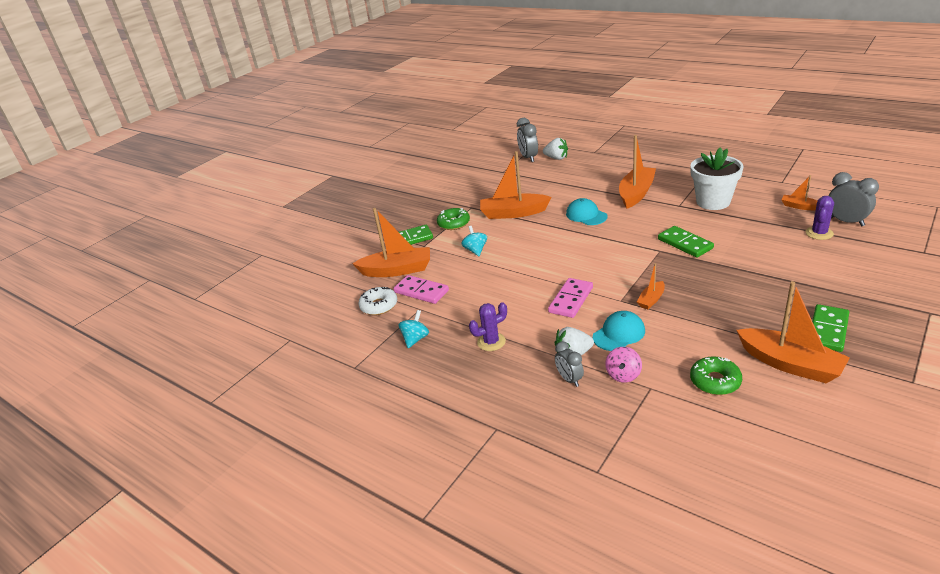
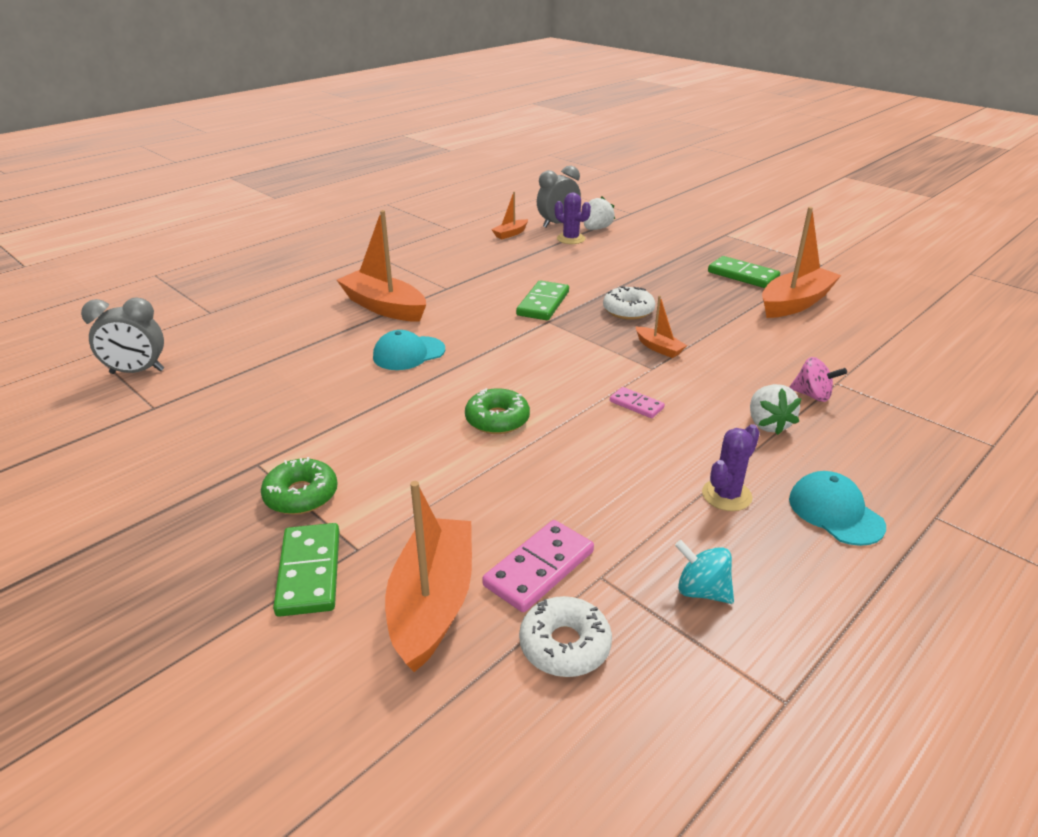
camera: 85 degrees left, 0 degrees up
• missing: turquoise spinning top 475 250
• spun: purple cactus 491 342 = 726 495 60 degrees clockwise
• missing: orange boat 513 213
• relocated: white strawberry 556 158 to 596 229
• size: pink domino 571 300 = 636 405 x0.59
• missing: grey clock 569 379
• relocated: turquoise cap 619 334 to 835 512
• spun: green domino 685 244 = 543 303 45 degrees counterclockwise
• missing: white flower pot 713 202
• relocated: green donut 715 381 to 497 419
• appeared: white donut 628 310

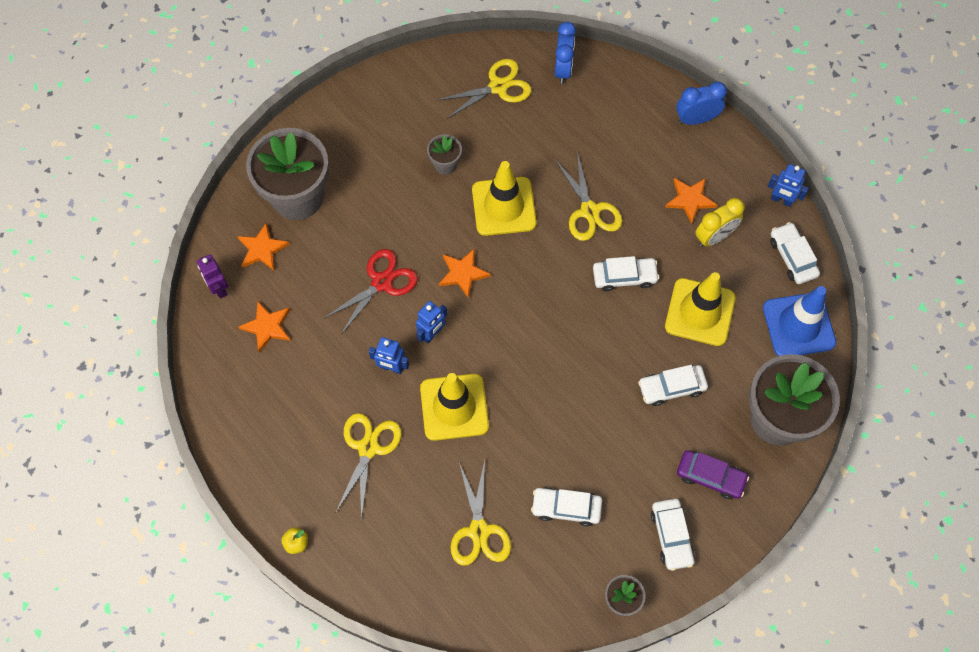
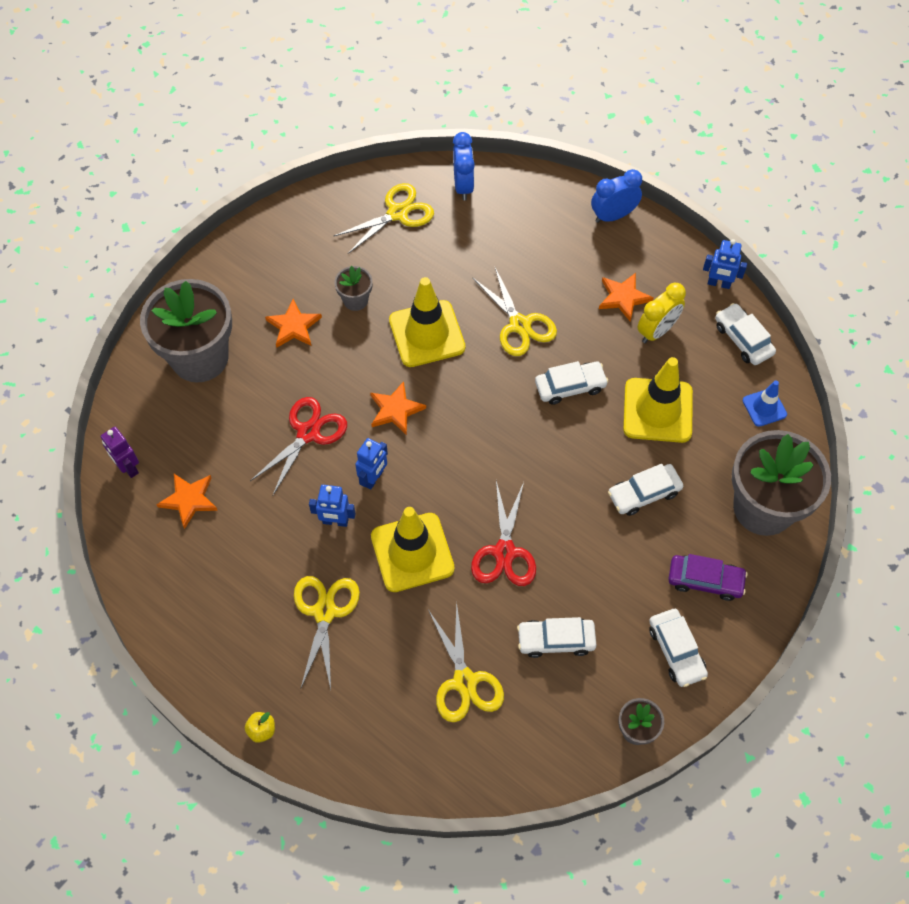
camera: 10 degrees left, 5 degrees down
• relocated: orange star 262 249 to 293 326
• size: blue traffic cone 798 325 = 764 407 x0.53
• appeared: red scissors 504 552

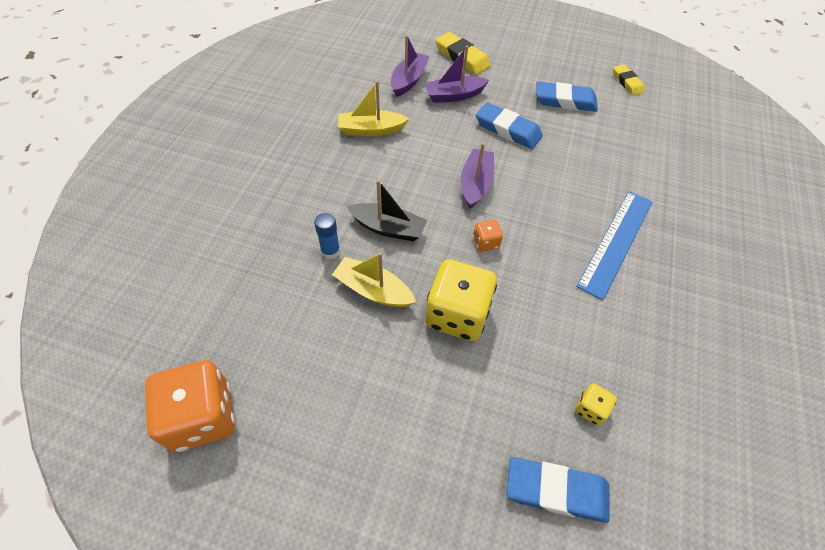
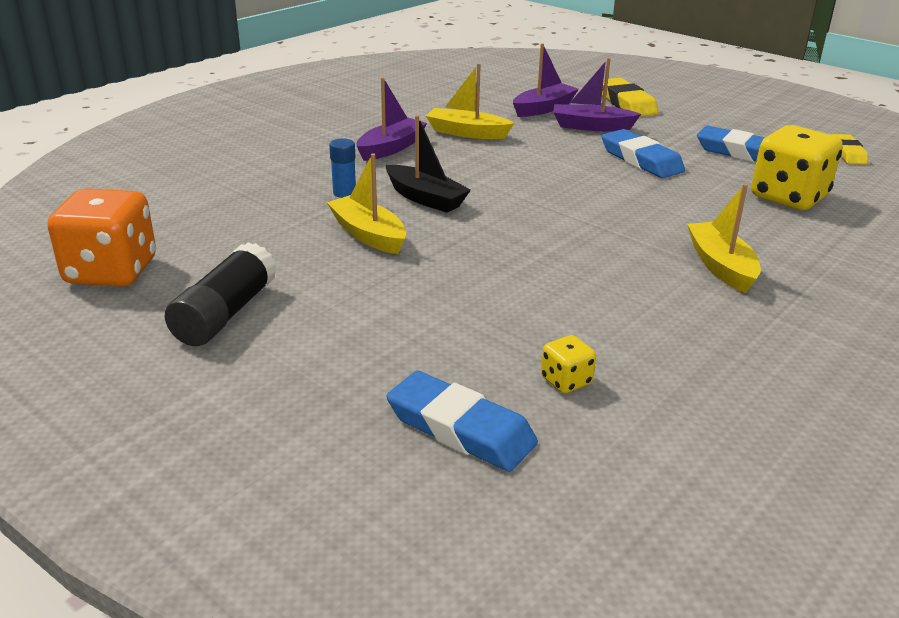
camera: 25 degrees right, 25 degrees down
• relocated: yellow dice 457 314 to 788 197
• relocated: purple boat 475 184 to 391 148
• missing: orange dice 485 242
• exchanged: blue ruler 616 242 to yellow boat 721 266
• appeared: black glue stick 225 314

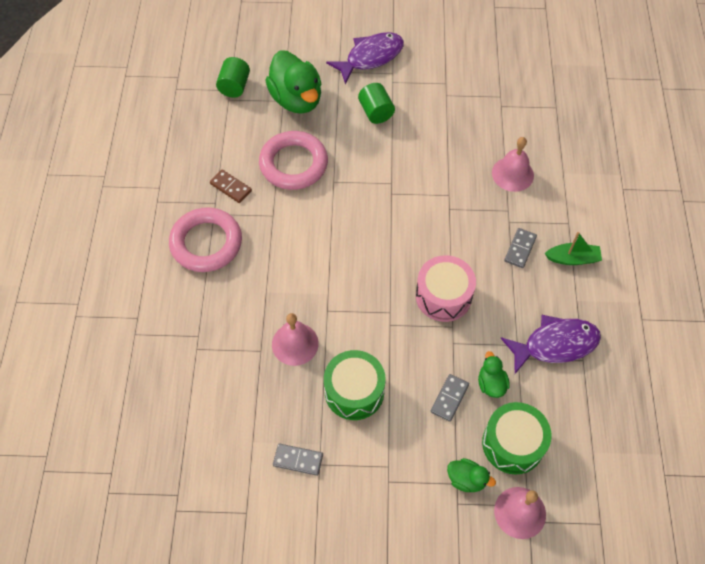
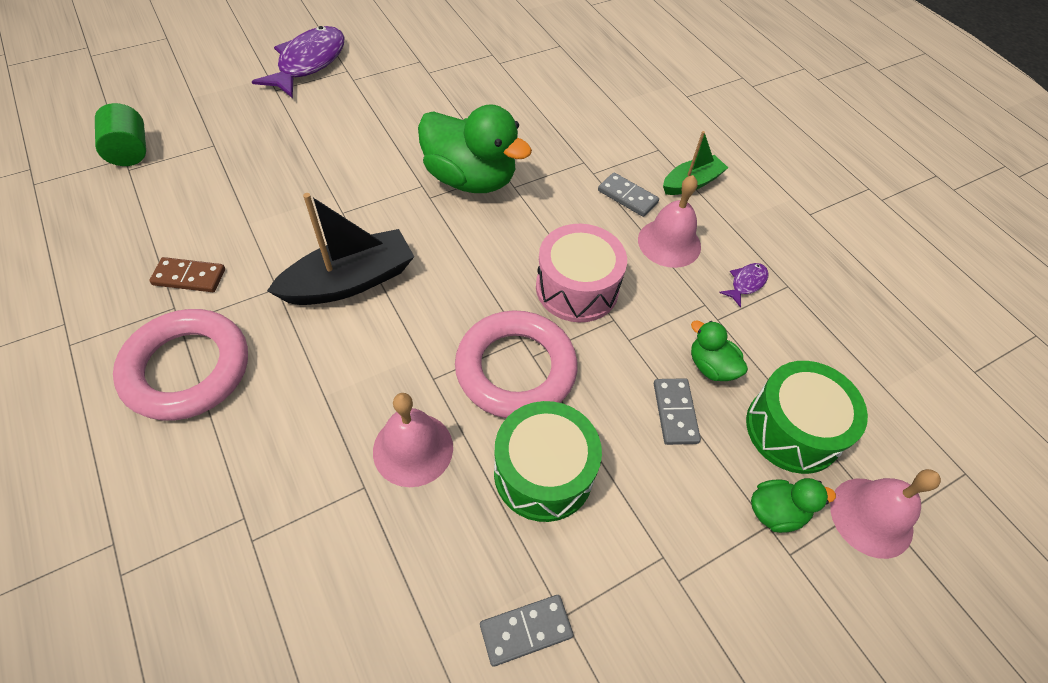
camera: 35 degrees left, 5 degrees down
• relocated: pink ring 293 164 to 515 369
• relocated: green duck 296 99 to 470 179
• missing: green cylinder 376 112
• relocated: pink bell 512 174 to 669 243
• size: purple fish 555 345 = 746 283 x0.44
• spun: grey domino 520 249 = 627 196 45 degrees counterclockwise
• appeared: black boat 350 281

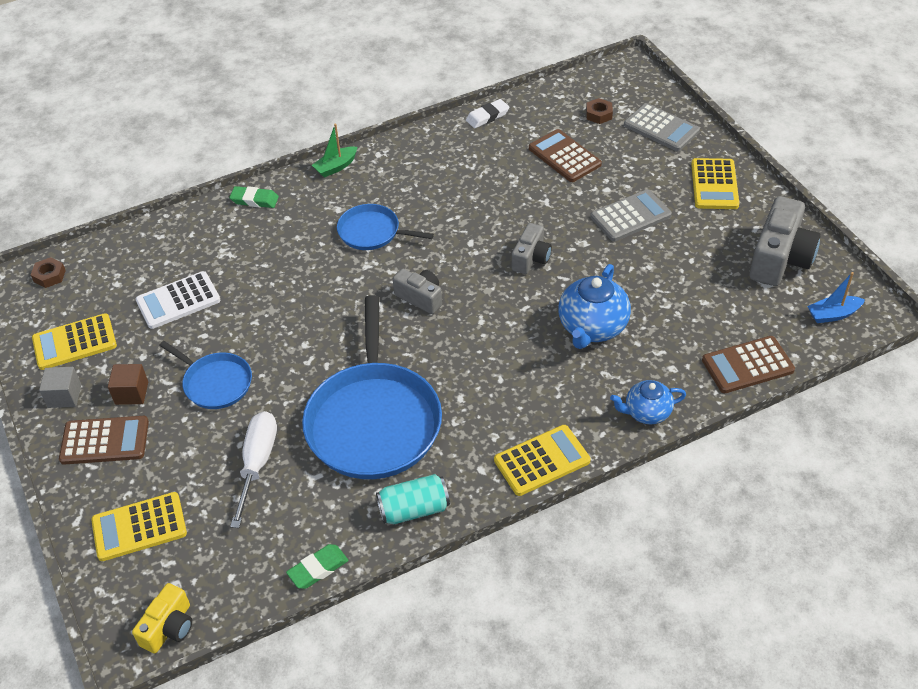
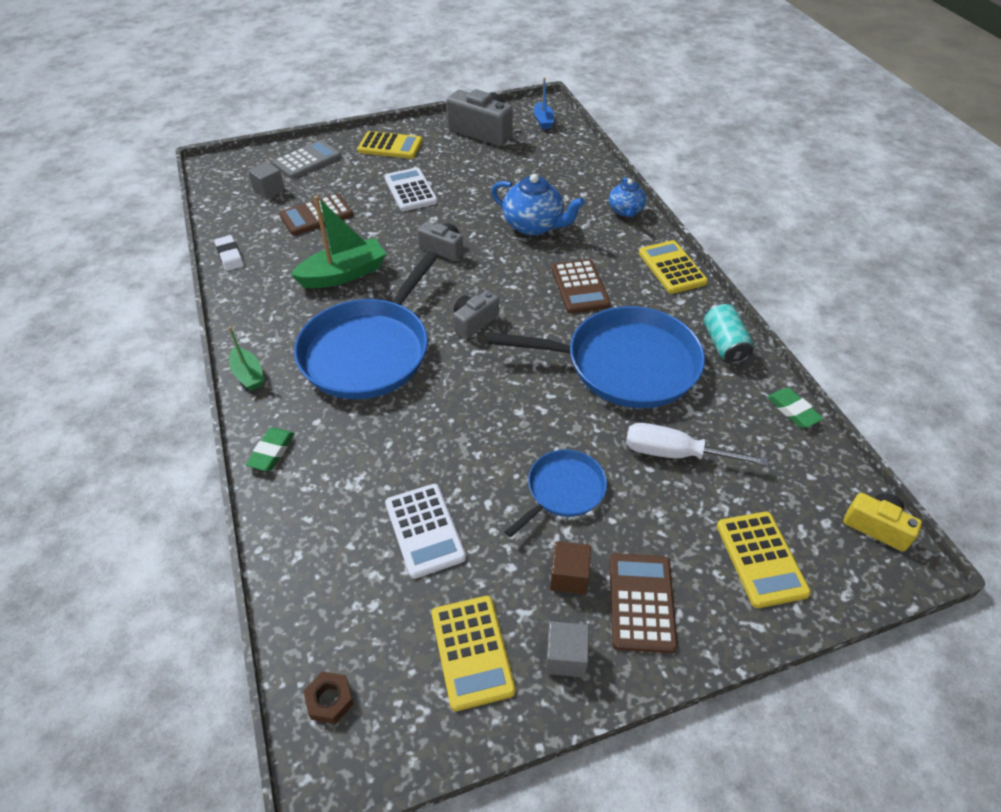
camera: 85 degrees left, 0 degrees up
• size: blue pan 372 232 = 369 351 x1.93
• exchanged: brown nut 599 114 to grey cube 269 190
• colour: grey calculator 630 216 to white calculator 410 190
• relocated: brown calculator 747 365 to 580 287
• appeared: green boat 344 274

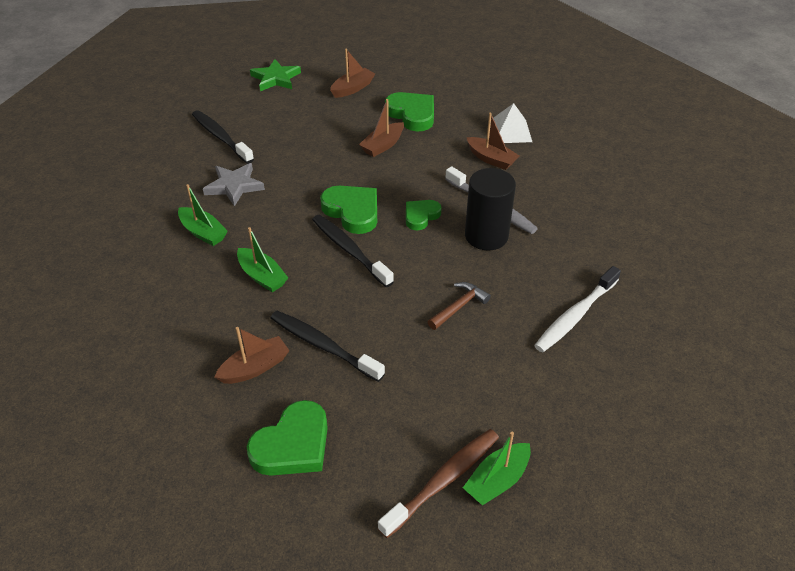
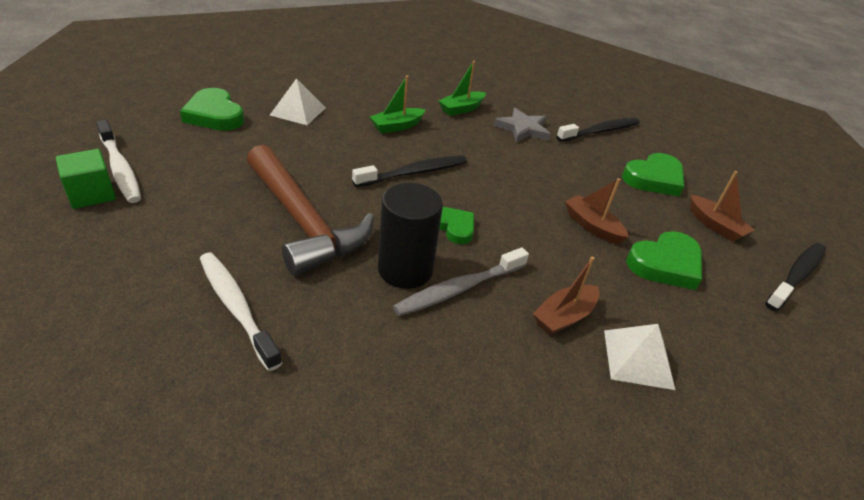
camera: 95 degrees right, 5 degrees down
• exchanged: brown boat 255 368 to white pyramid 298 111
• missing: green star 276 78
• relocated: black toothbrush 323 346 to 796 276
• relocated: green heart 352 211 to 654 179
• colour: brown toothbrush 443 480 to white toothbrush 120 168
• size: brown hammer 459 307 = 303 221 x2.39
• exchanged: green boat 497 480 to green cube 92 194

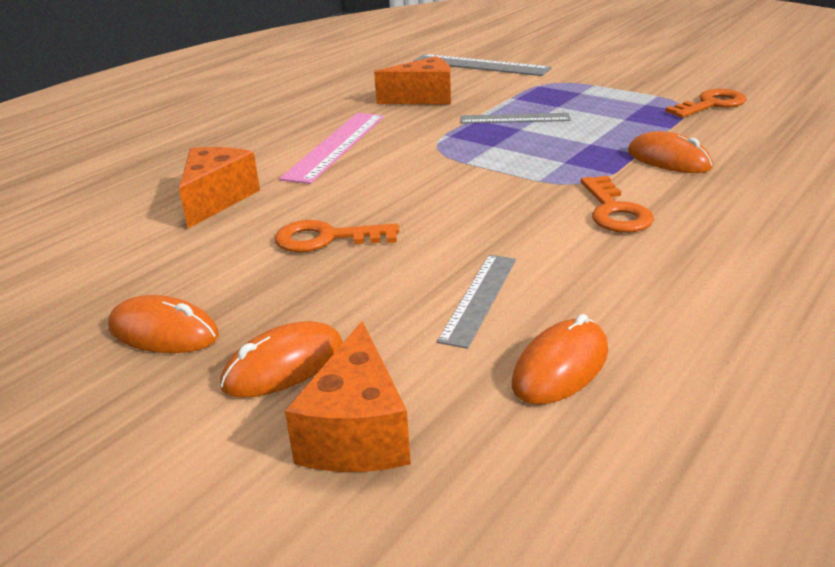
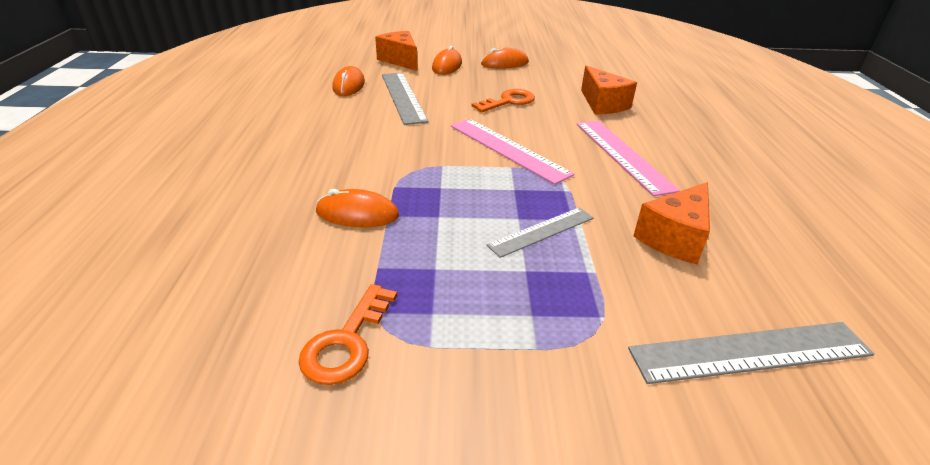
camera: 140 degrees right, 5 degrees up
• size: grey ruler 479 298 = 402 97 x1.55
• missing: orange key 614 211
• appeared: pink ruler 507 149

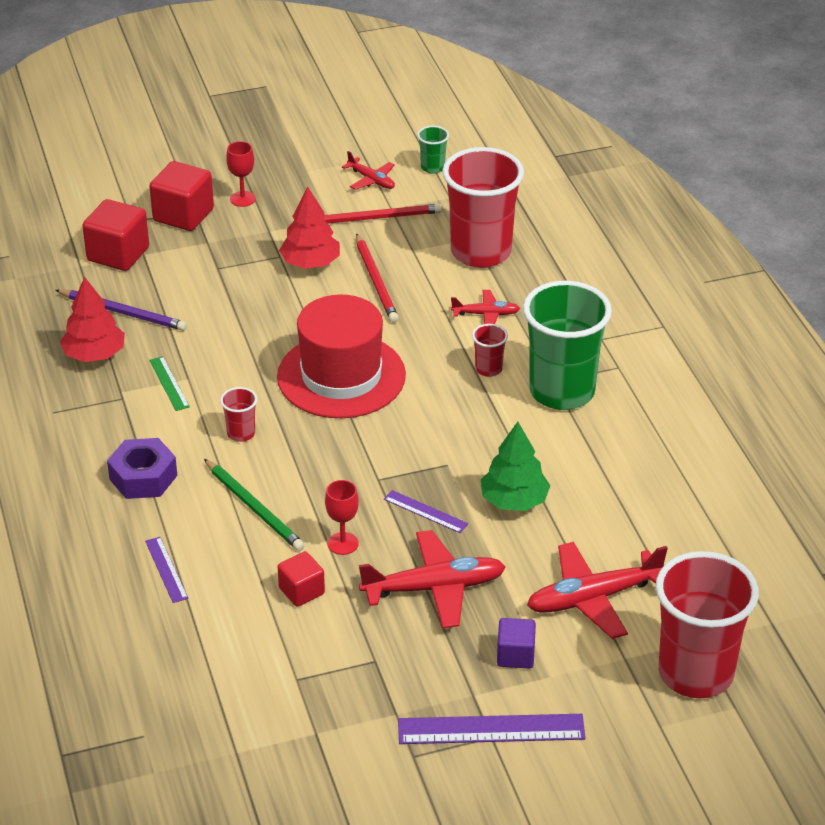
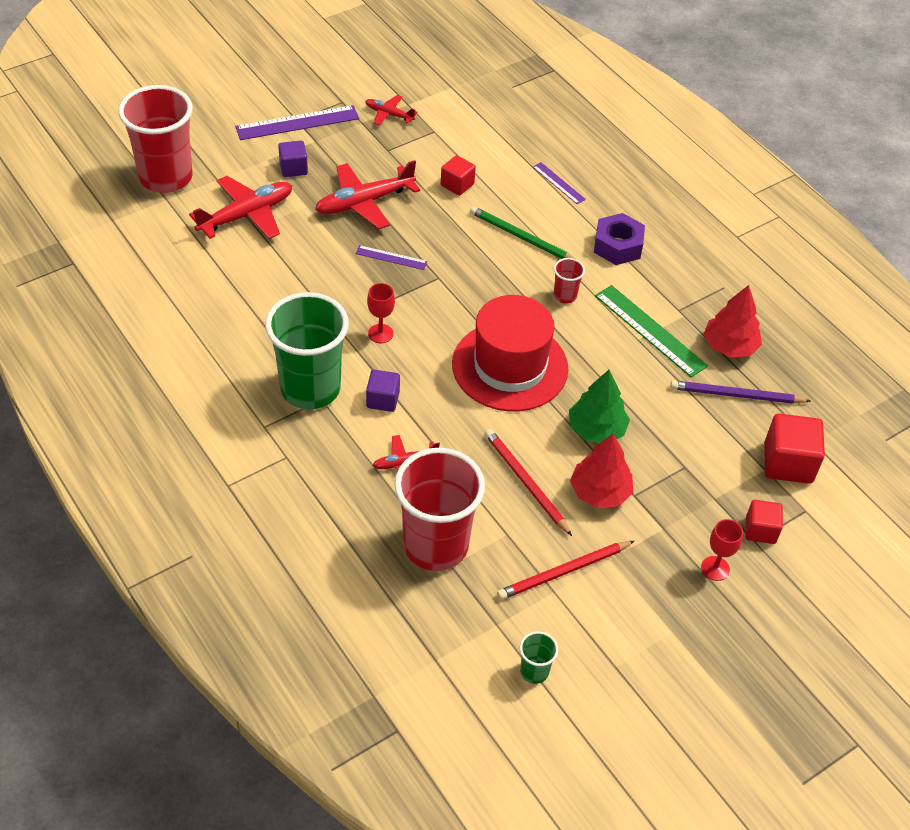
camera: 160 degrees right, 10 degrees up
• size: red cube 183 215 = 760 530 x0.61
• size: green ruler 169 383 = 649 330 x1.85
• relocated: red goblet 343 543 to 380 333
• relocated: red plane 371 180 to 389 114
• exchanged: red cup 488 369 to purple cube 383 400
• relocated: green tree 514 500 to 596 429

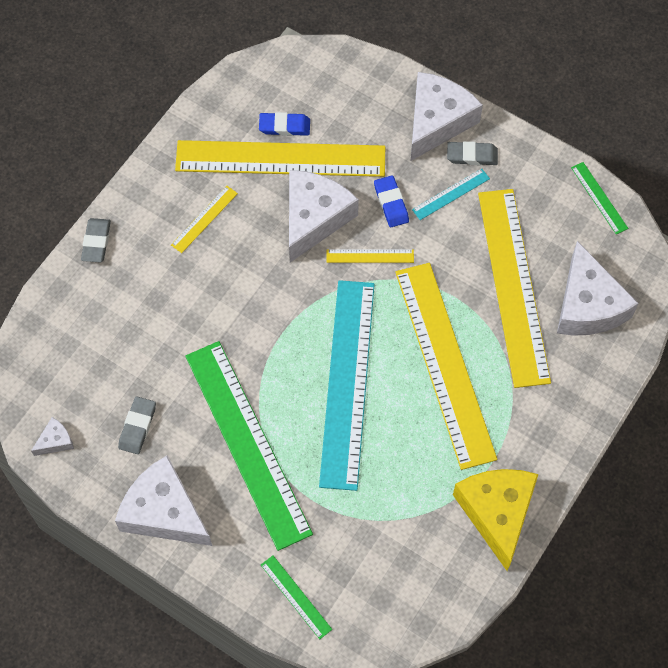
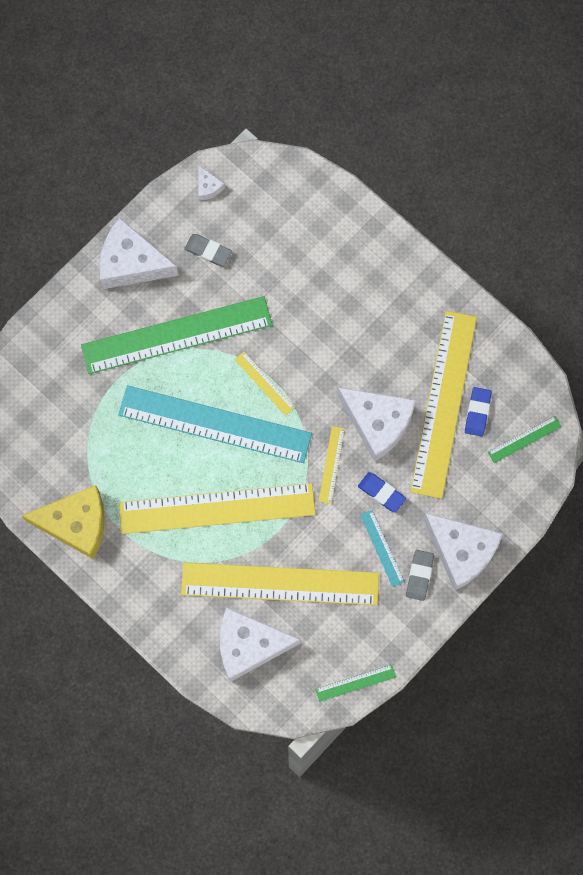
camera: 100 degrees right, 10 degrees up
• missing: grey eraser 96 242
• spun: white cheese 164 512 = 131 263 120 degrees counterclockwise
• relocated: yellow ruler 204 219 to 264 383
• relocated: green ruler 296 597 to 524 439
• spun: blue eraser 391 203 = 381 493 45 degrees clockwise

